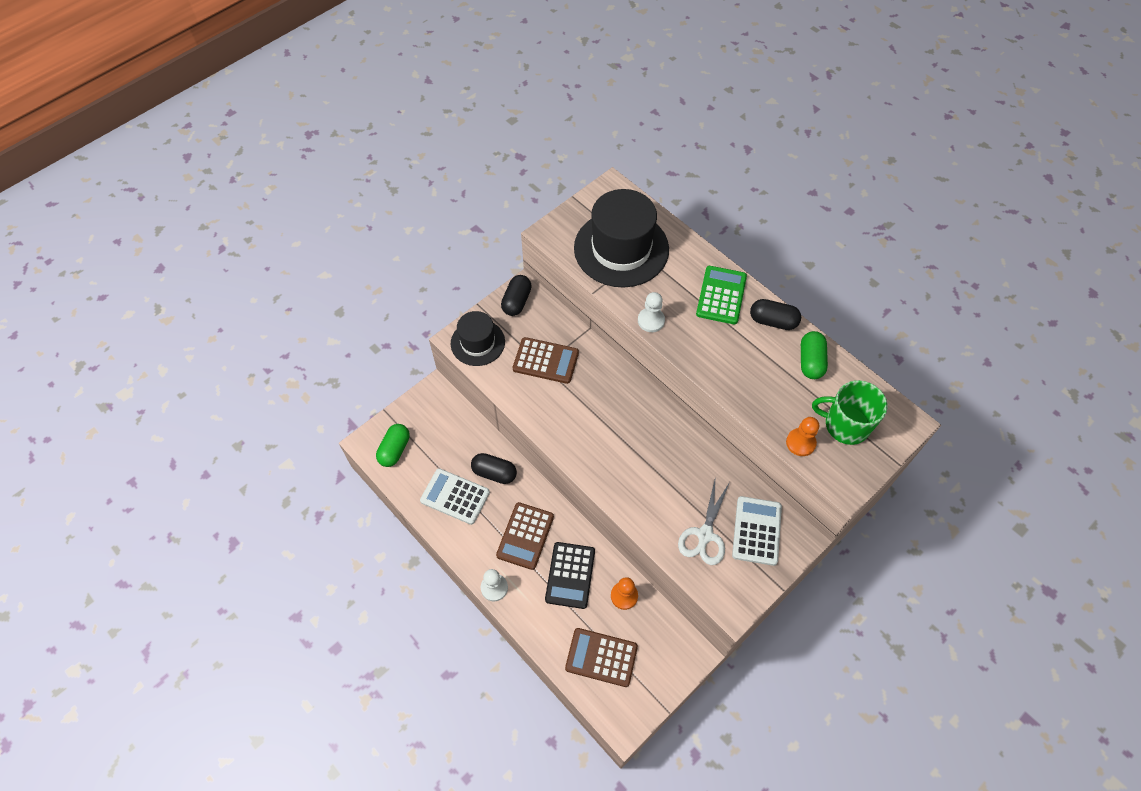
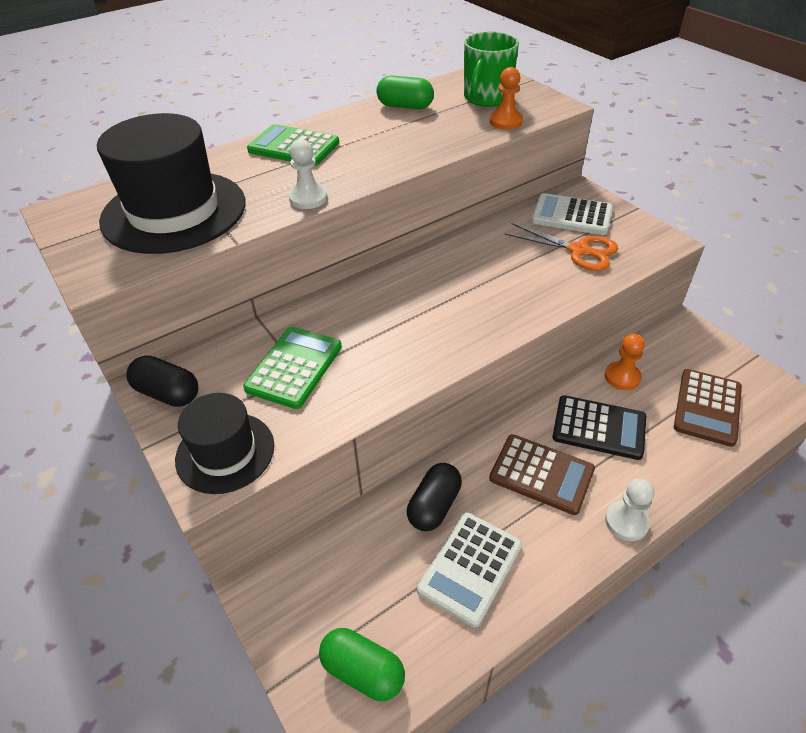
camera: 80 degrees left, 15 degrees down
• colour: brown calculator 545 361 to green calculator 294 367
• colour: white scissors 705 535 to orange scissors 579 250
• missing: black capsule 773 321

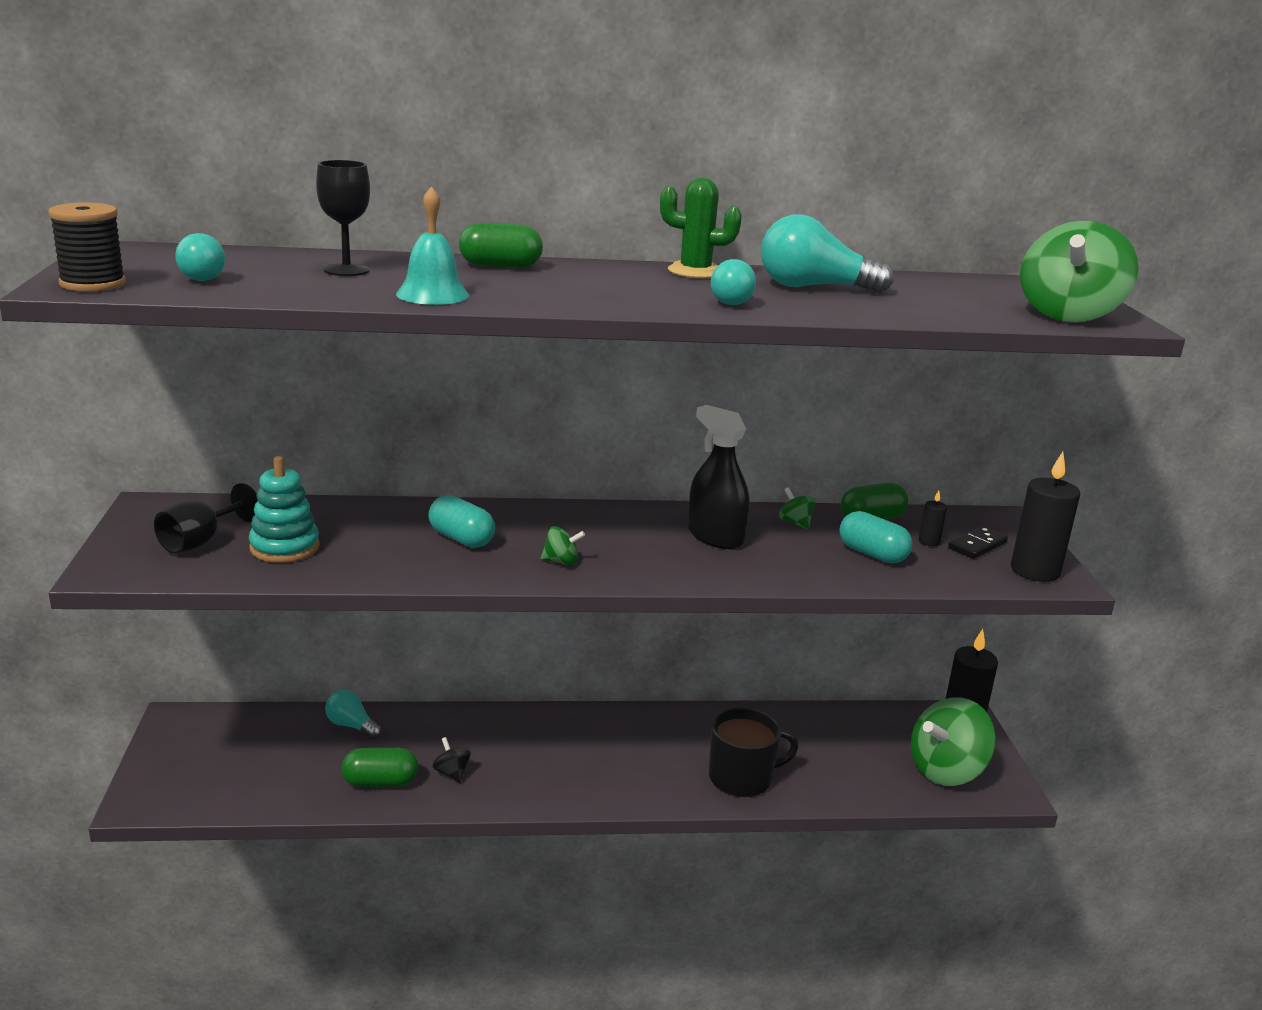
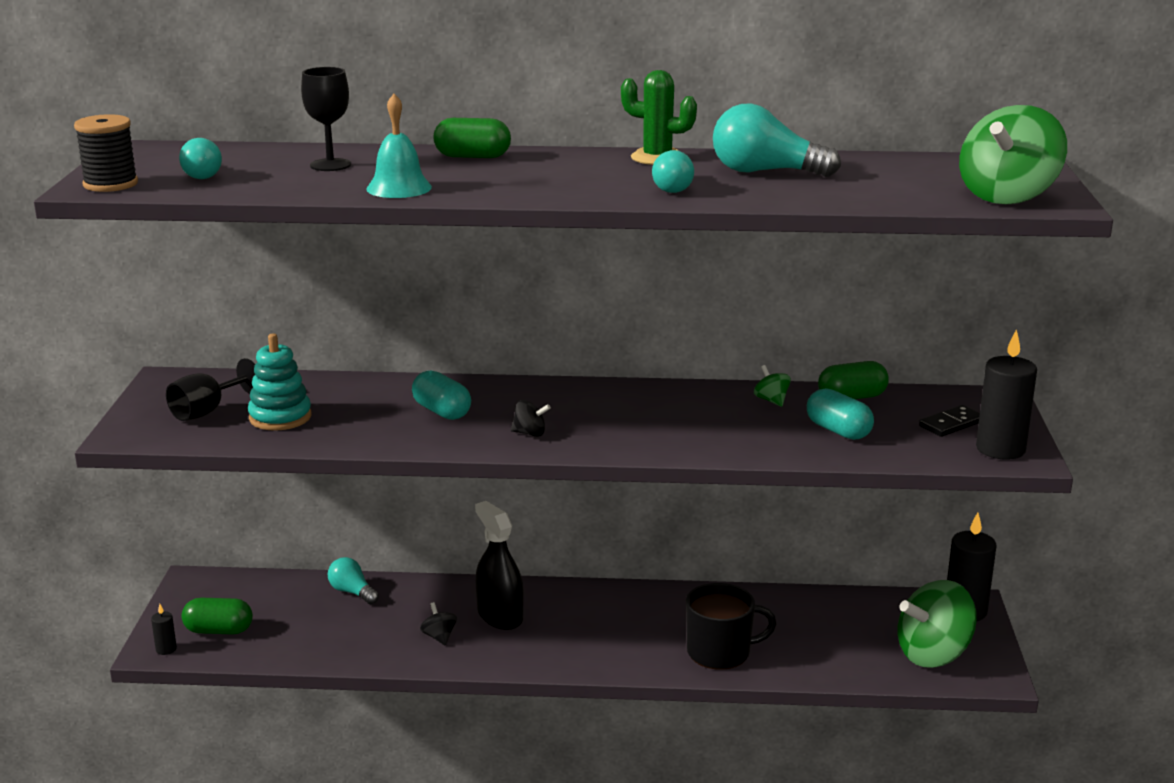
camera: 10 degrees right, 0 degrees up
• relocated: green capsule 380 782 to 219 630
• colour: green spinning top 561 561 to black spinning top 530 433
• relocated: black spray bottle 715 537 to 500 616
• relocated: black candle 929 541 to 166 649

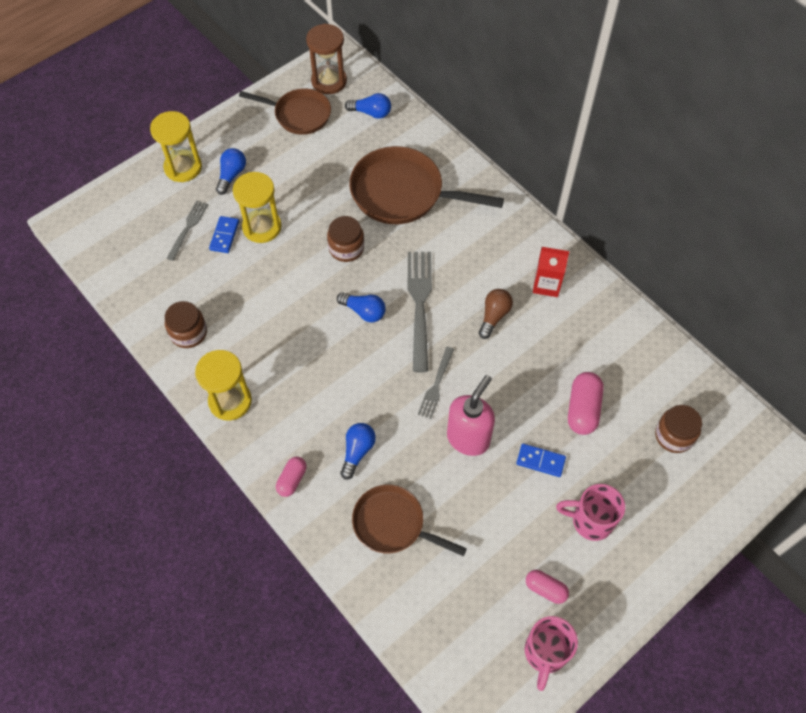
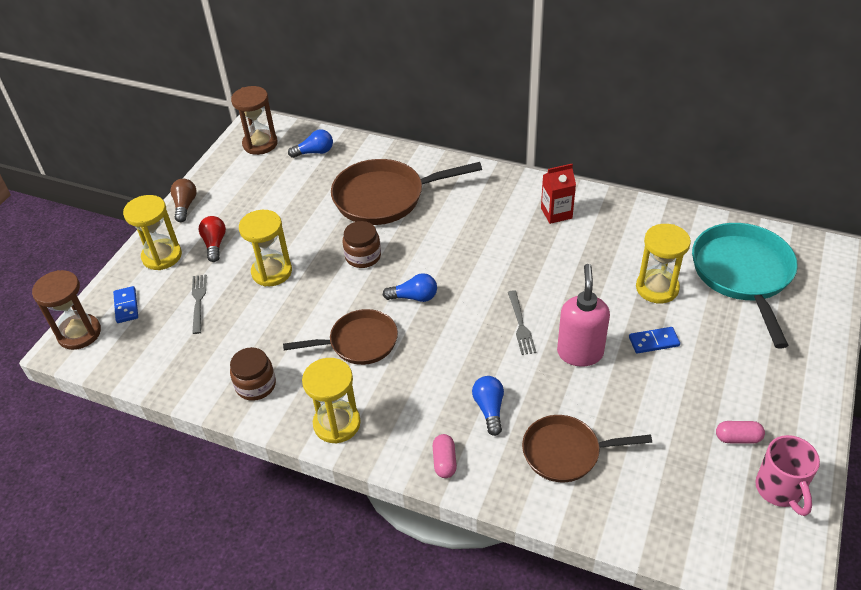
camera: 25 degrees left, 15 degrees down
• relocated: blue domino 224 236 to 126 306
• colour: blue light bulb 231 175 to red light bulb 215 244
• relocated: brown pan 299 115 to 359 342
• missing: grey fork 419 305
• relocated: brown light bulb 494 316 to 185 206
• missing: pink mug 590 521
• exchanged: pink capsule 583 409 to yellow hourglass 657 288
• exchanged: brown jar 674 435 to turquoise pan 743 274
• appeared: brown hourglass 79 333

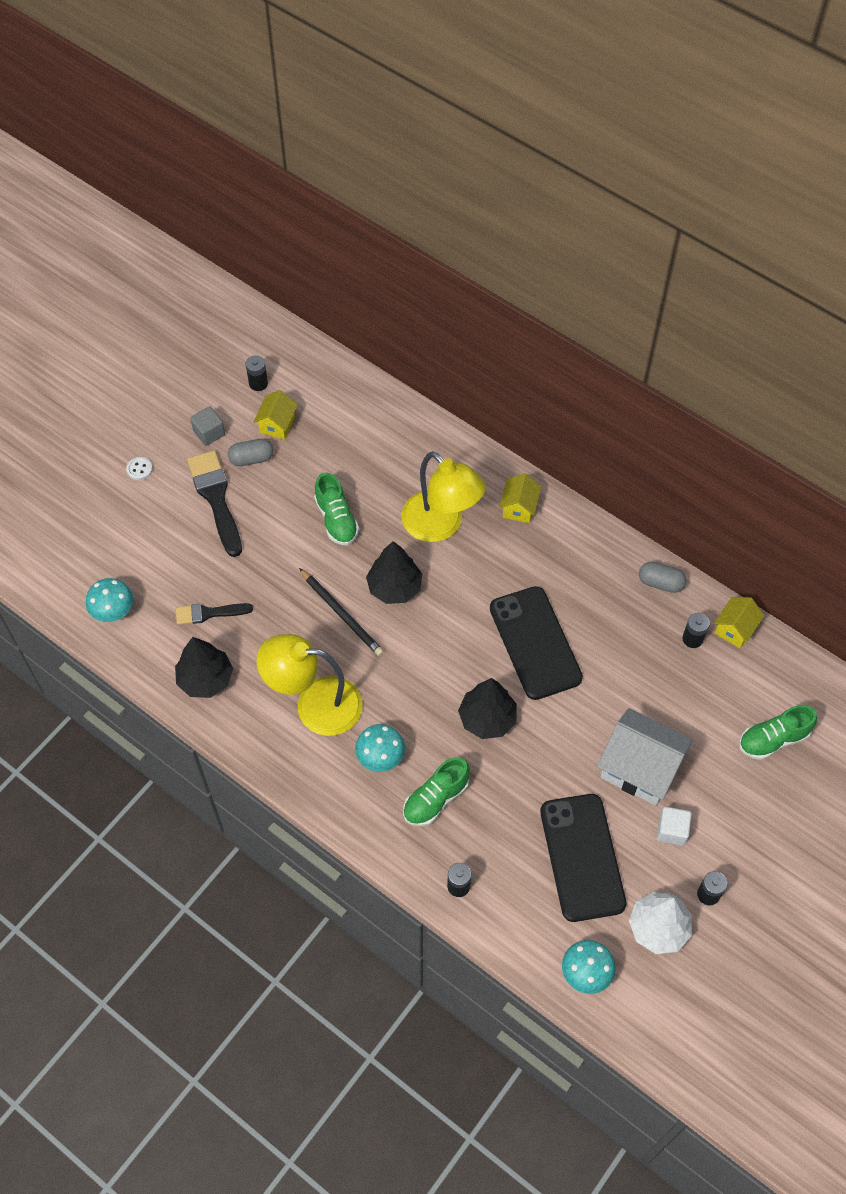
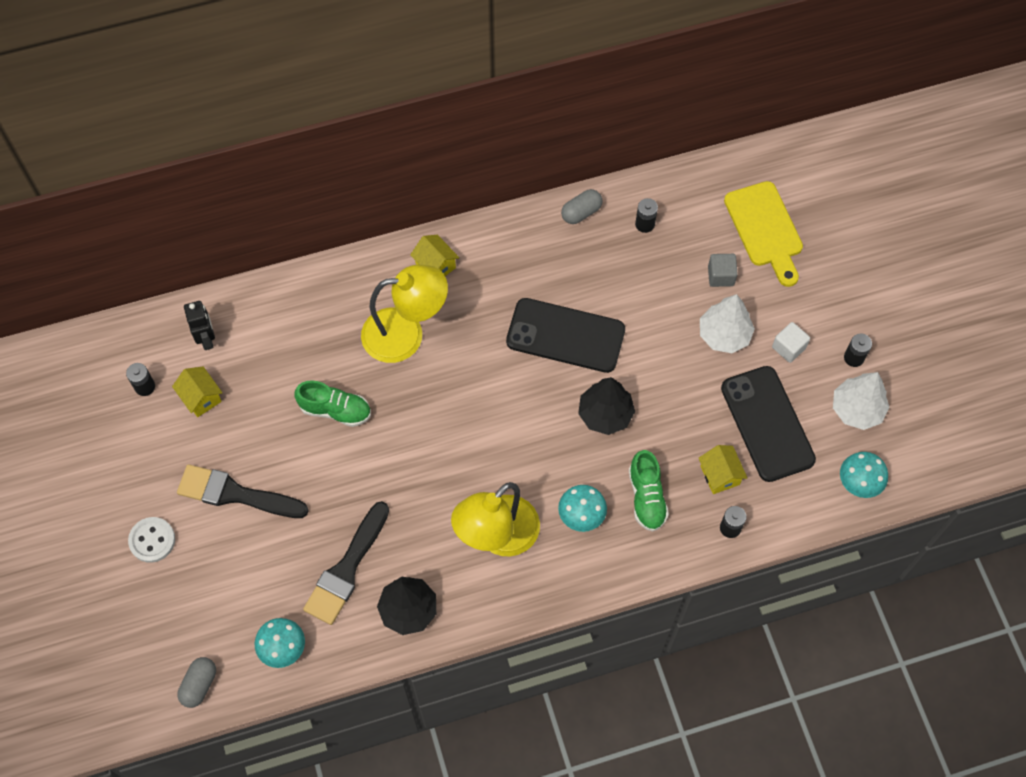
camera: 55 degrees left, 5 degrees up
• size: white button 139 469 = 152 540 x1.63
• size: black brush 209 613 = 346 569 x1.69
• relocated: grey cube 209 433 to 721 276
• relocated: grey capsule 251 459 to 199 685
• missing: black pencil 342 614
• missing: black tree 394 587
• spun: black phone 582 857 = 767 424 45 degrees clockwise
• exchanged: white house 639 768 to white tree 724 335
• relocated: yellow house 735 629 to 720 475
• exchanged: green shoe 773 739 to yellow cutting board 765 229
• appeared: black robot 207 339

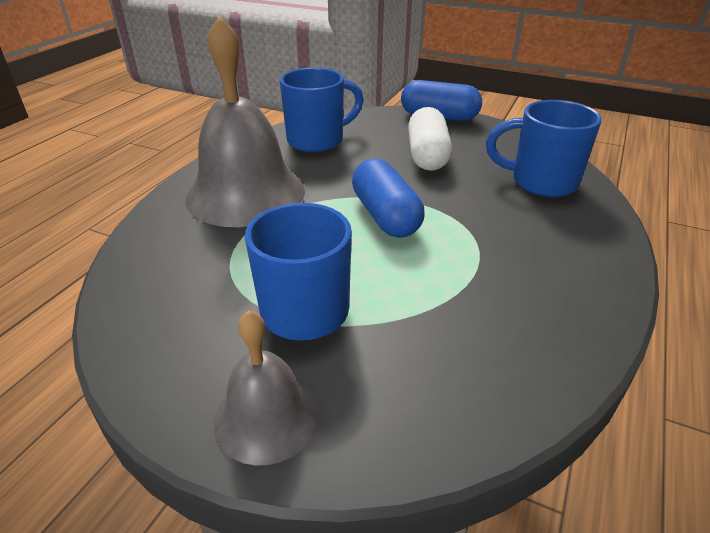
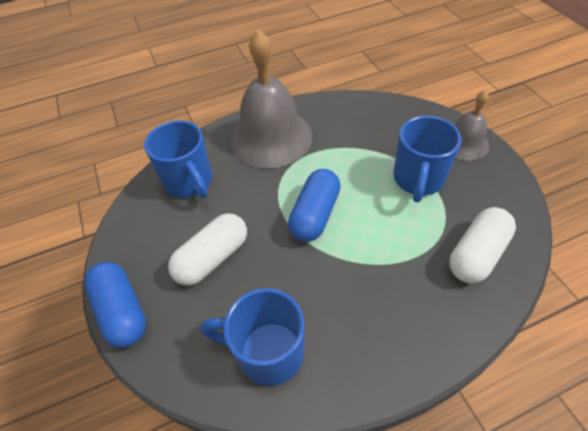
camera: 135 degrees left, 15 degrees up
• relocated: grey bell 245 194 to 271 137
• appeared: white capsule 477 254

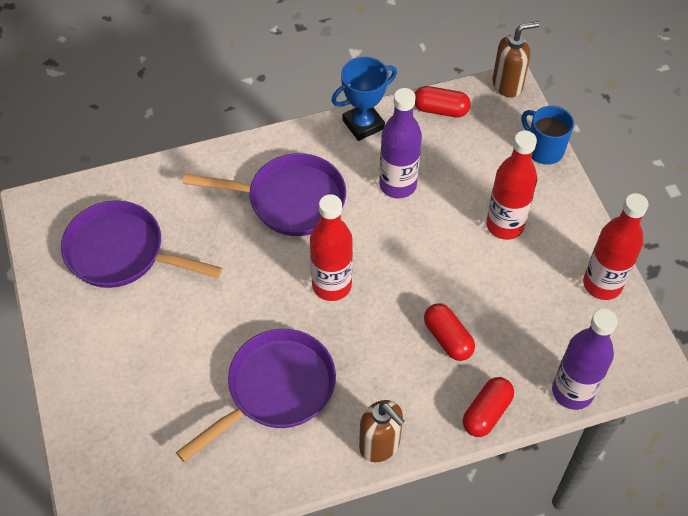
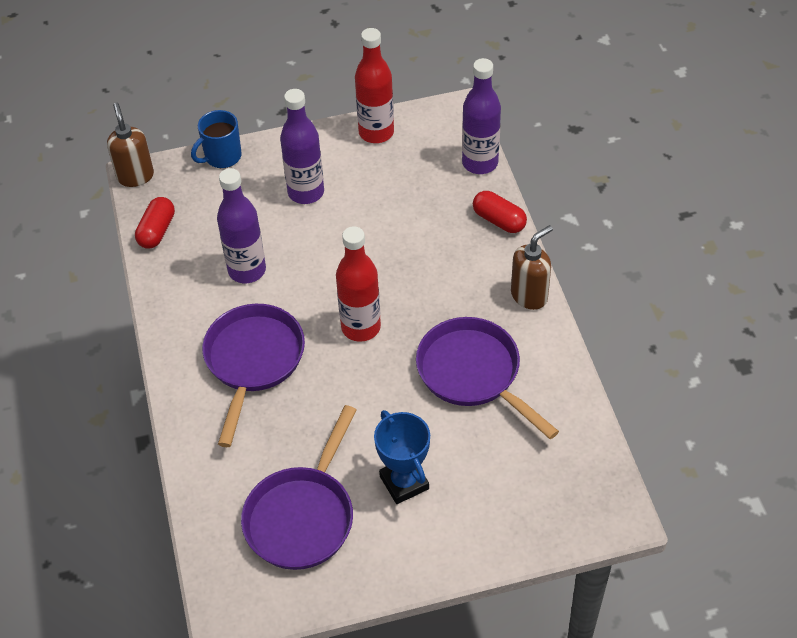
camera: 85 degrees left, 5 degrees down
• relocated: blue trophy 363 124 to 404 482
• missing: red capsule 448 338
• colour: red bottle 505 225 to purple bottle 306 192

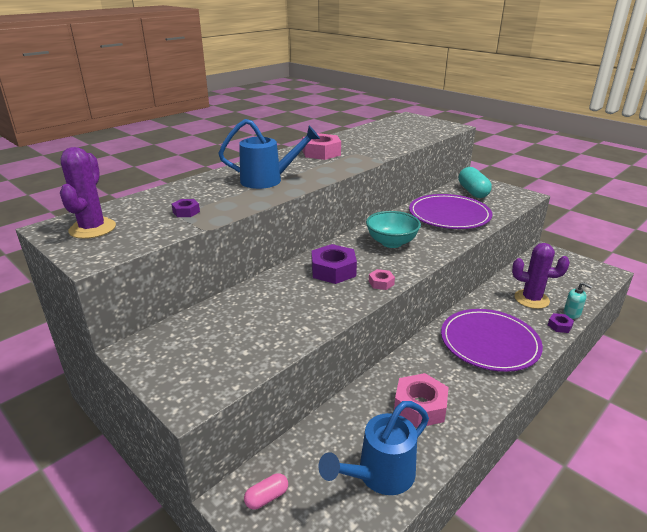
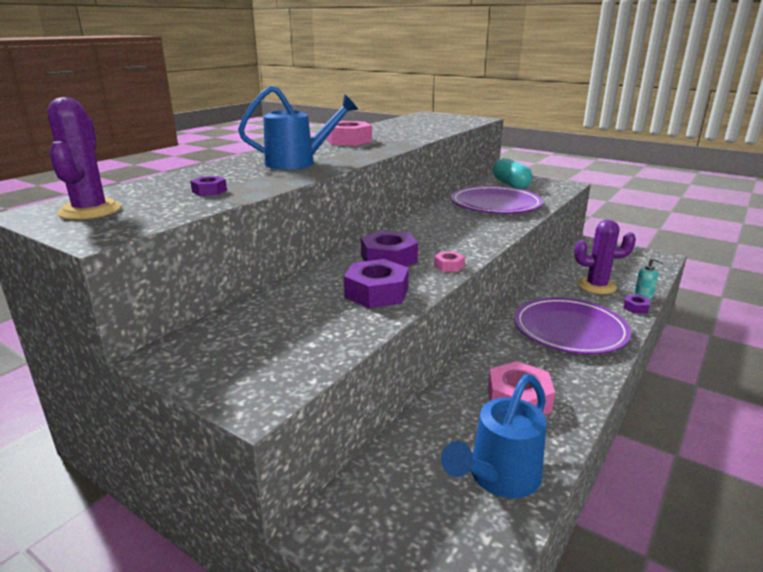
camera: 10 degrees left, 5 degrees down
• missing: pink capsule 267 497
• missing: turquoise bowl 391 243
• appeared: purple nut 376 292

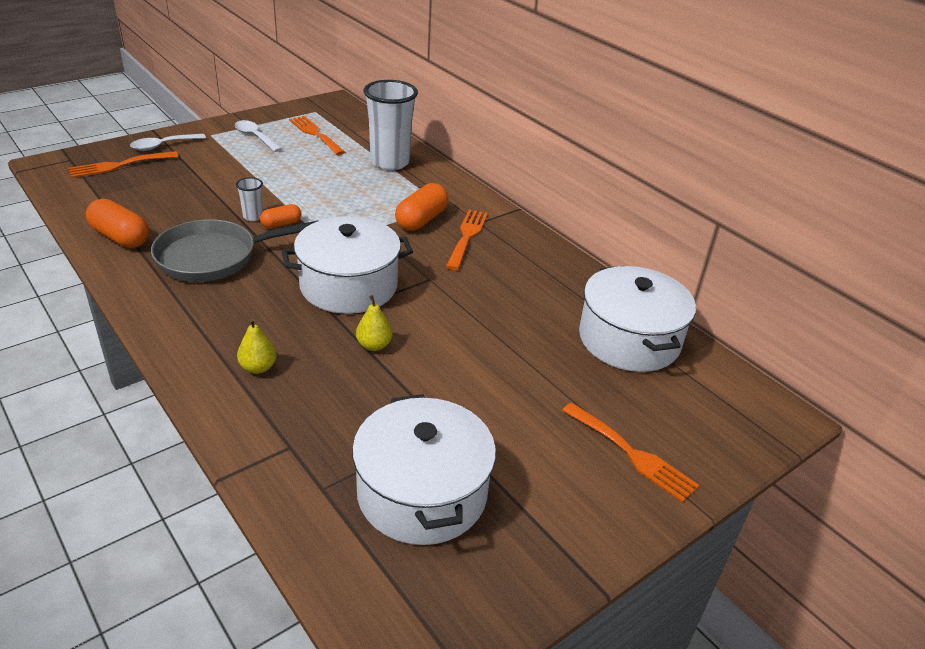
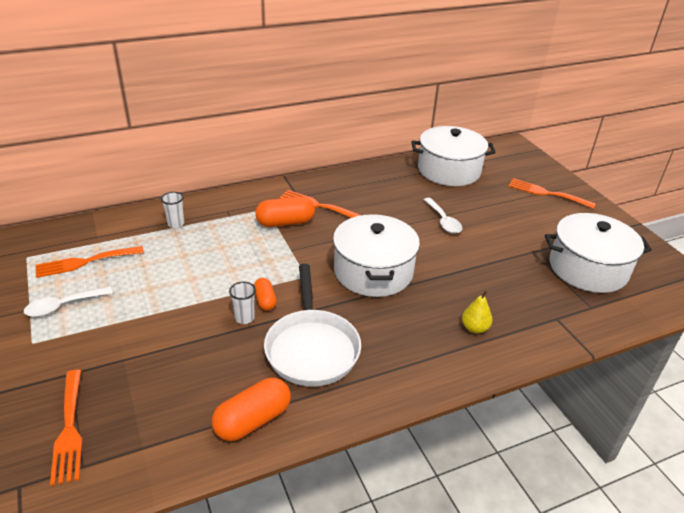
camera: 75 degrees left, 0 degrees up
• relocated: white spoon 163 146 to 443 221
• colour: grey pan 214 257 to white pan 311 348
• missing: yellow pear 374 345
• size: white cup 390 162 = 176 224 x0.44
• spun: orange capsule 421 220 = 285 222 60 degrees counterclockwise
• spun: orange fork 632 454 = 546 193 120 degrees counterclockwise

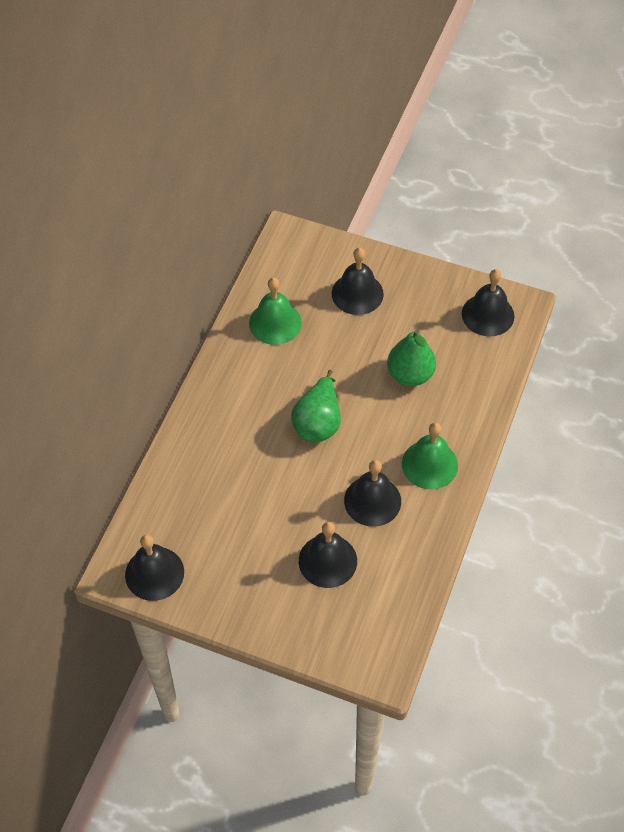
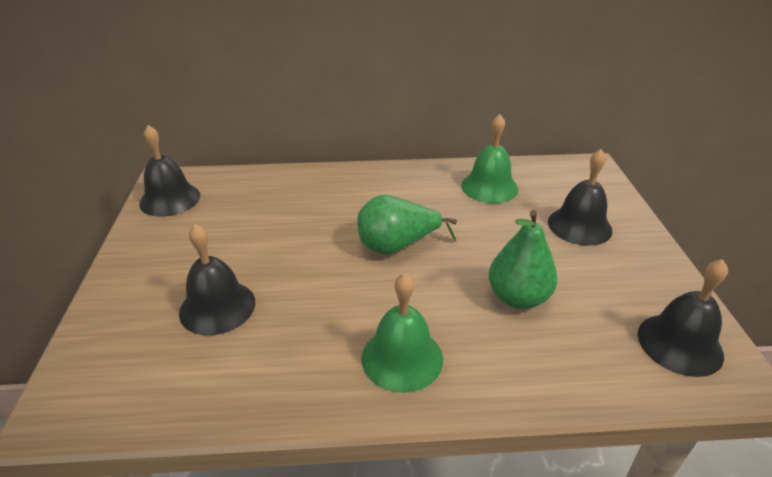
camera: 65 degrees right, 20 degrees down
• missing: black bell 372 501

